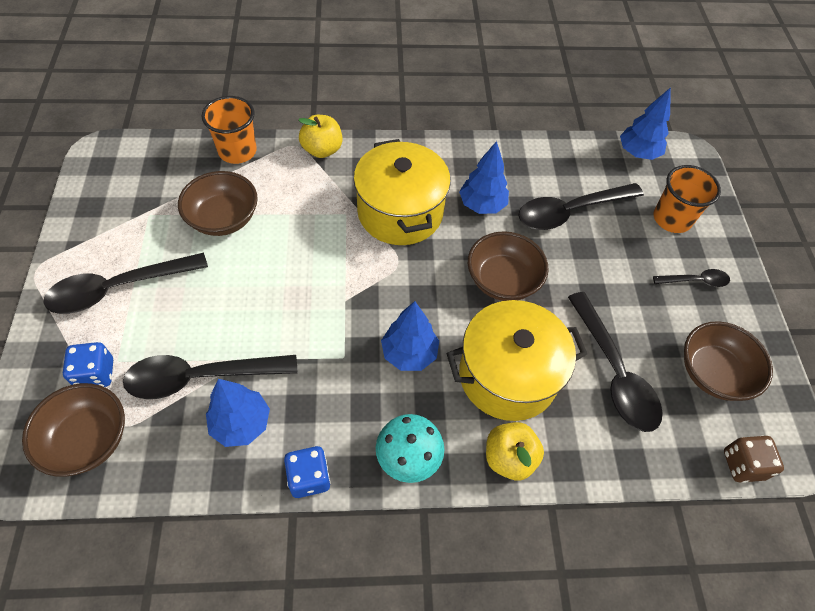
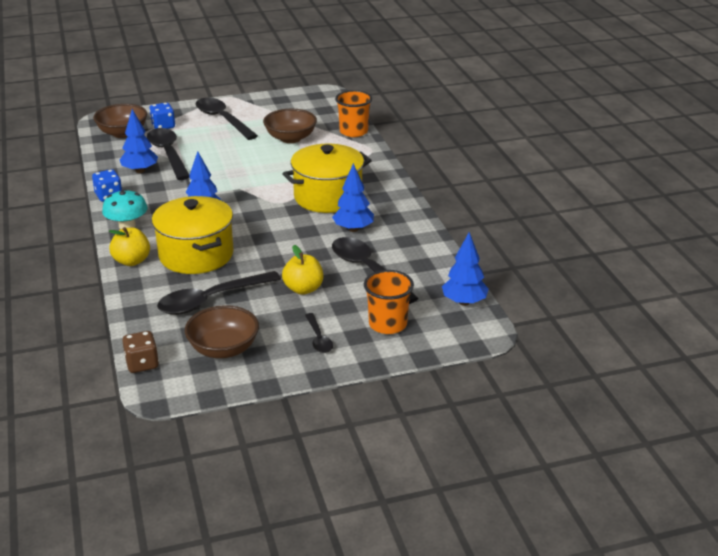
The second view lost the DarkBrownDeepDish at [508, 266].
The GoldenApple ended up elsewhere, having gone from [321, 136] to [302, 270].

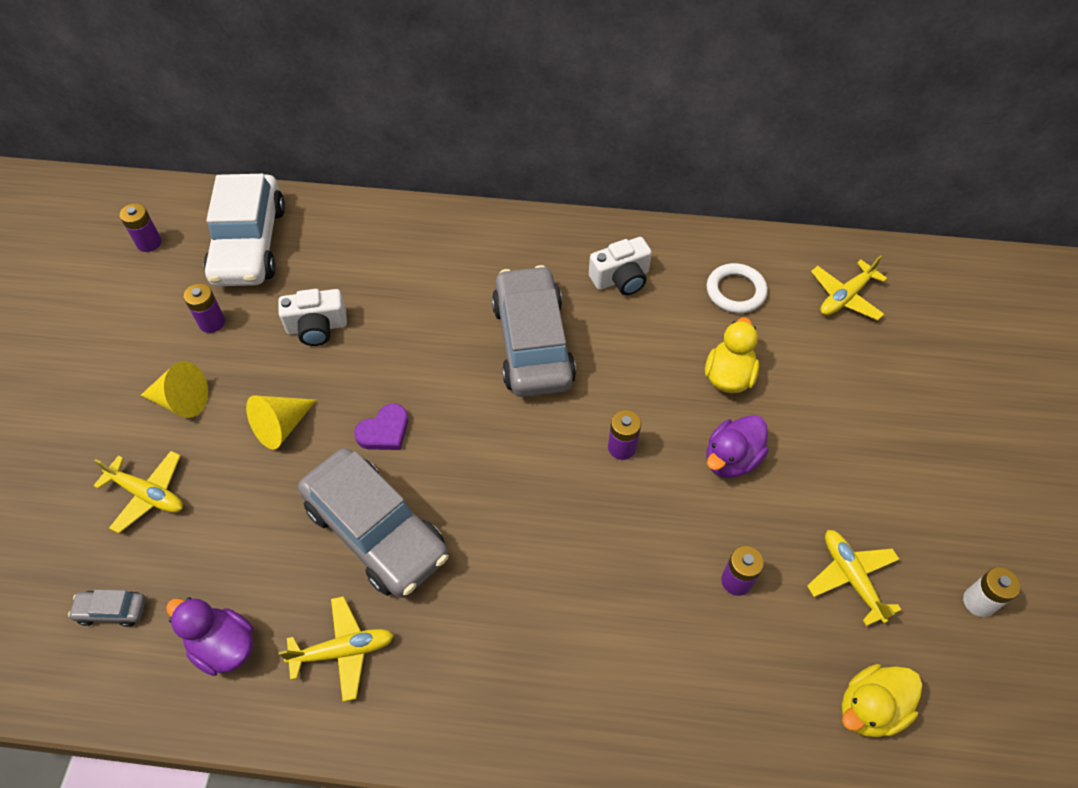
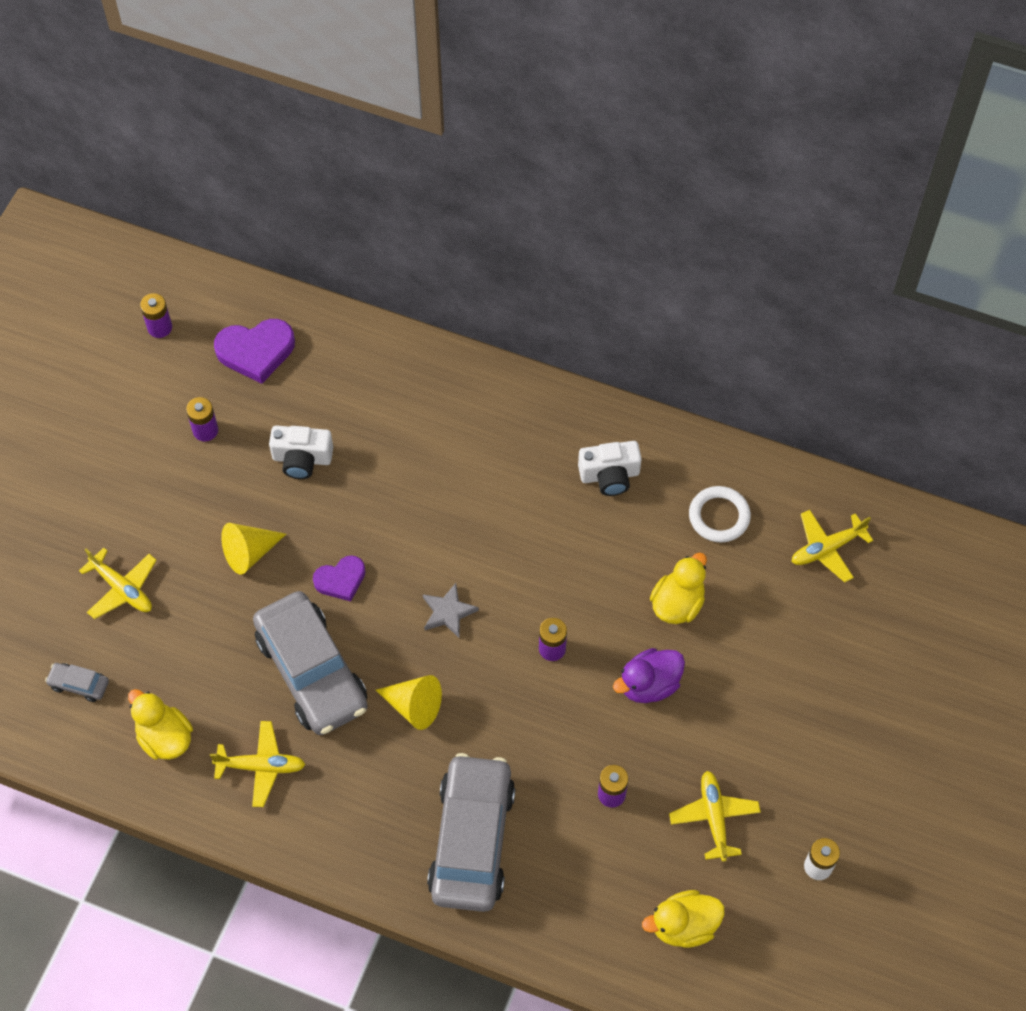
The second view gained the GrayStarShape at [451, 610].
The GoldenCone ended up elsewhere, having gone from [174, 389] to [409, 702].
The GrayToyCar ended up elsewhere, having gone from [534, 331] to [471, 832].
Where the WhiteToyCar stood at [244, 230], the PurpleLoveHeart came to stand at [254, 351].
What was the PurpleToyDuck at [210, 636] turned into the GoldenToyDuck at [160, 724].

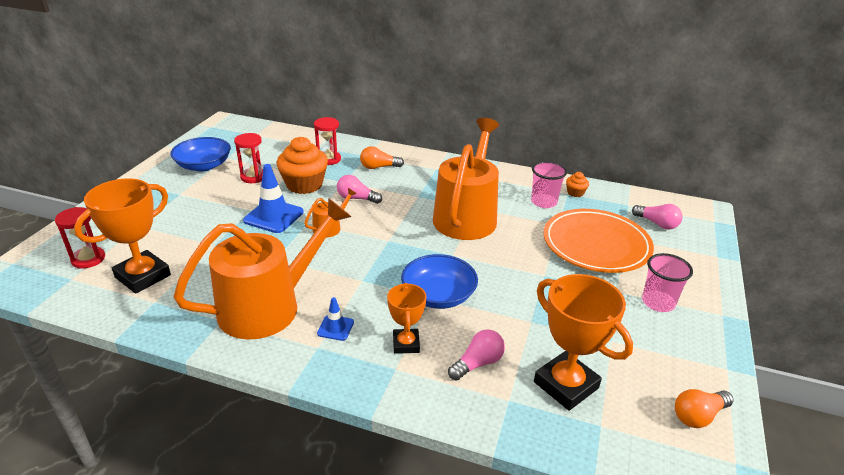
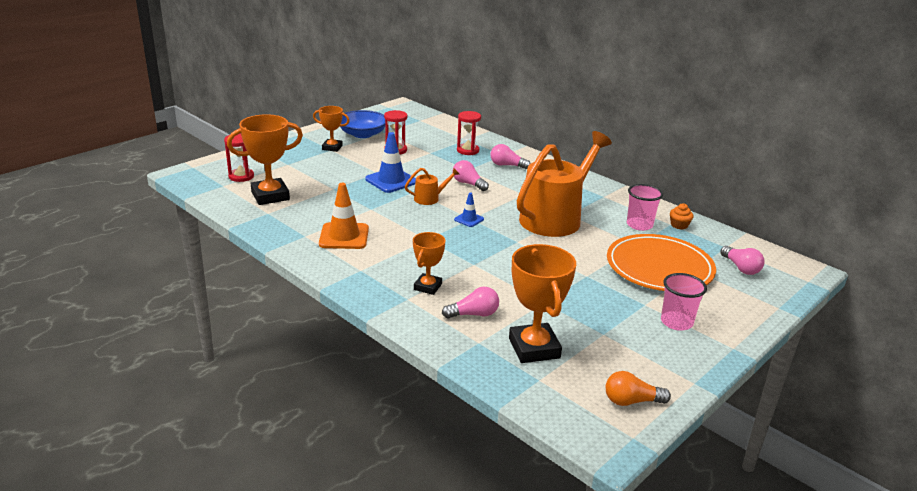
The second view lost the OrangeColouredCupcake at [302, 165].
The second view lost the CobaltDeepDish at [439, 281].
The second view gained the OrangeColouredAwardCup at [331, 129].
The CobaltTrafficCone ended up elsewhere, having gone from [335, 319] to [469, 210].
Where the OrangeColouredWateringPot stood at [262, 268], the OrangeColouredTrafficCone came to stand at [344, 216].
What was the OrangeColouredLightBulb at [382, 157] turned into the RosePinkLightBulb at [511, 156].

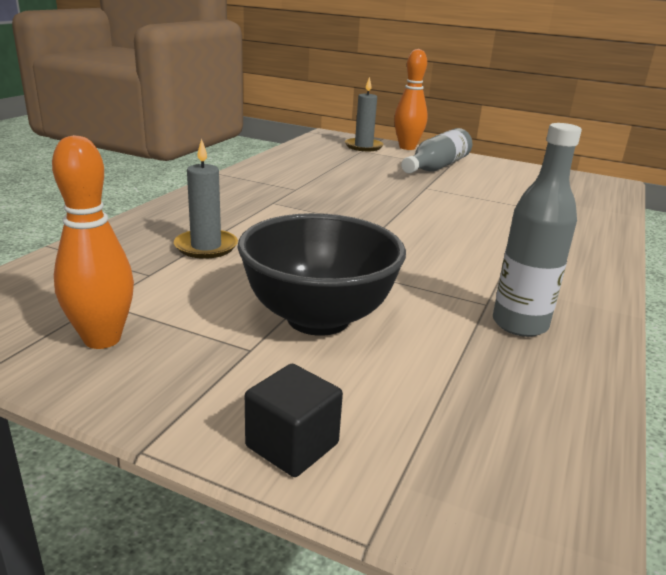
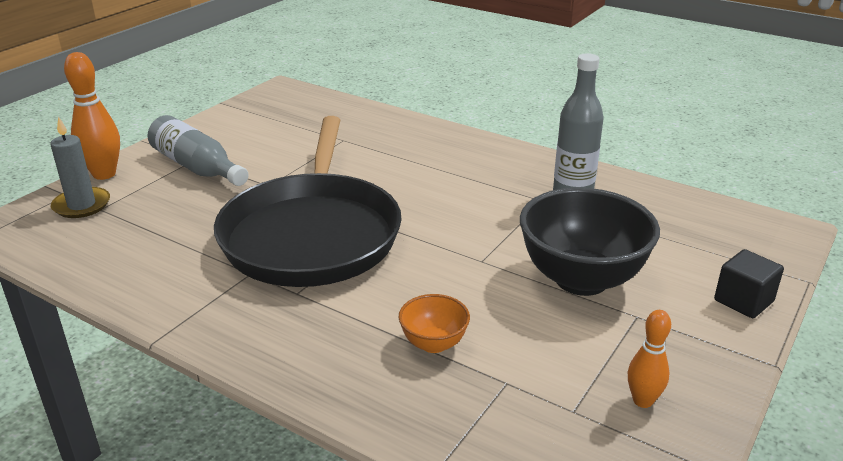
The second view gained the BlackPan at [308, 201].
Where the GrayWaxCandle stood at [206, 199], the OrangeColouredDeepDish came to stand at [434, 323].
The size of the OrangeColouredSkittle at [93, 242] changed by a factor of 0.60.

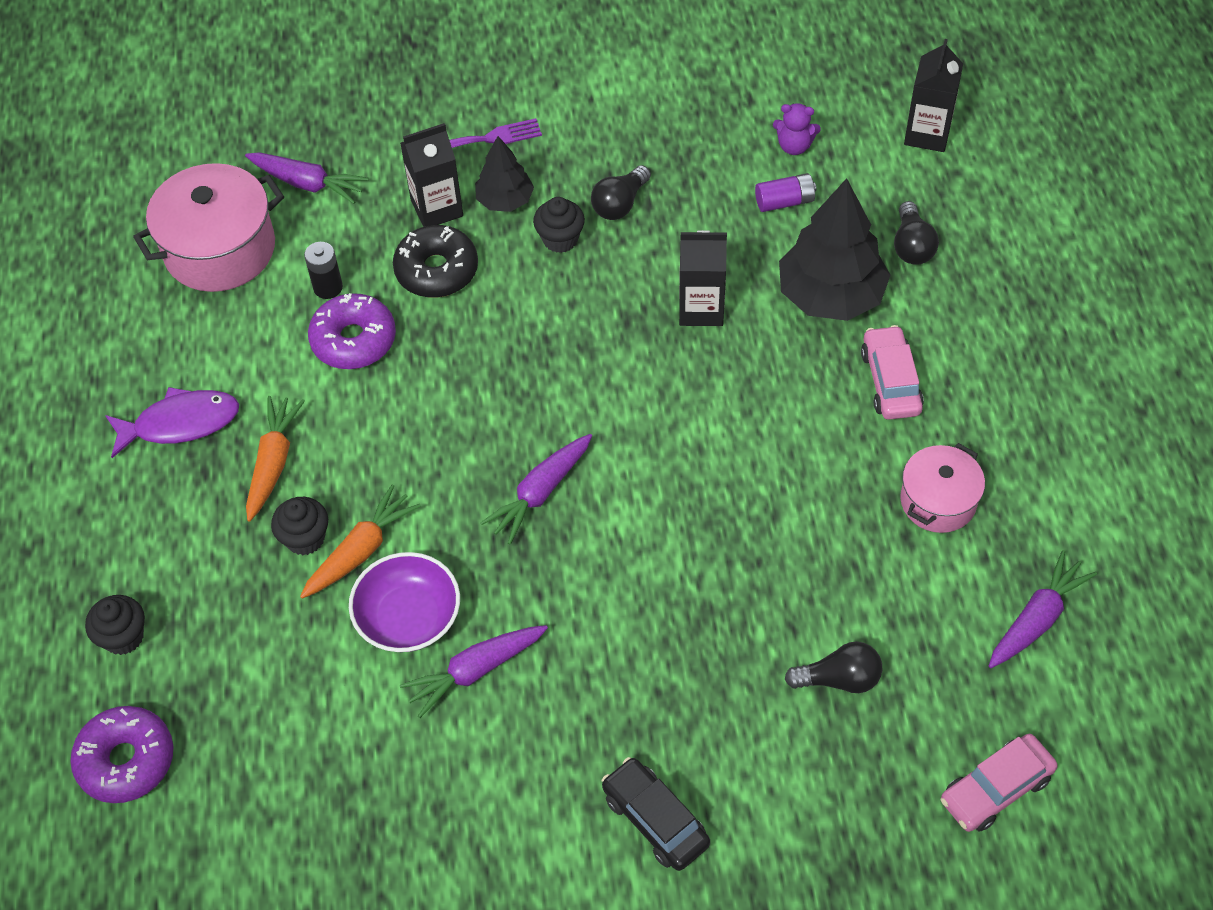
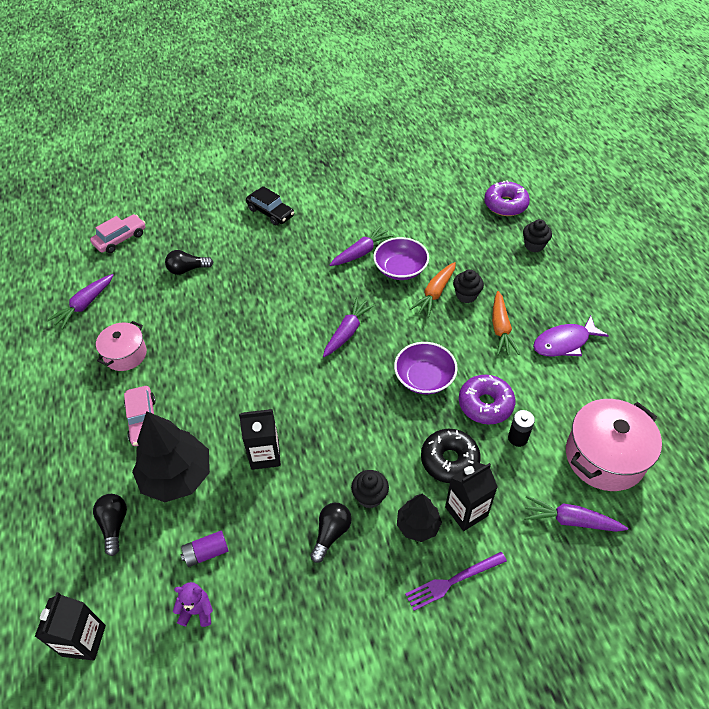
The second view gained the PurpleDeepDish at [426, 368].

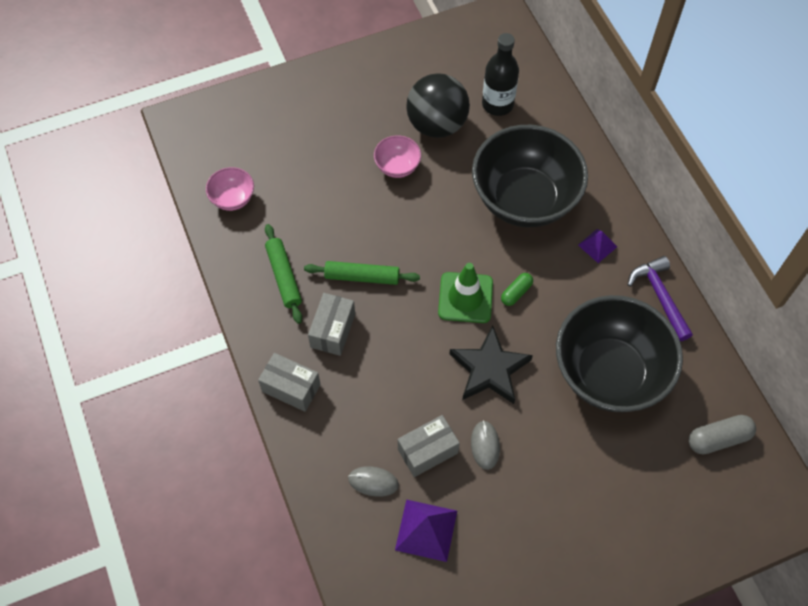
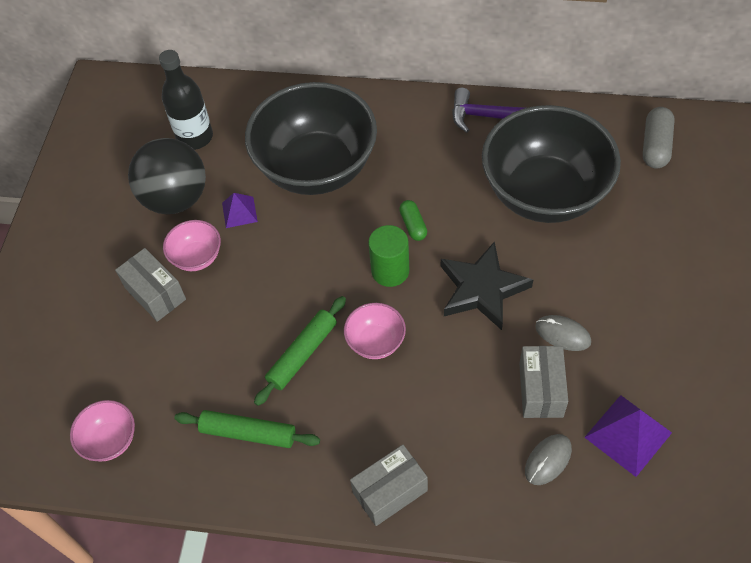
The second view gained the RosePinkDeepDish at [375, 331].
The GrayParcel ended up elsewhere, having gone from [331, 324] to [150, 285].
The PurplePyramid ended up elsewhere, having gone from [597, 246] to [240, 210].
Where the GreenTrafficCone stood at [465, 293], the GreenSolidCylinder came to stand at [388, 256].

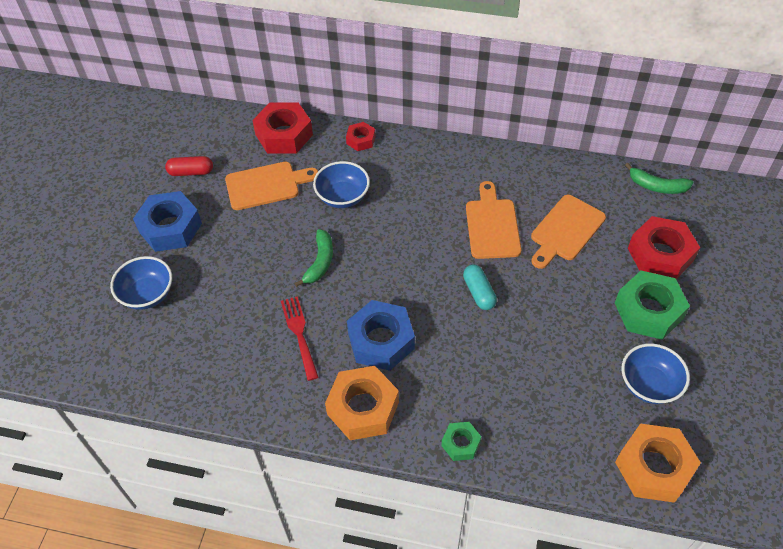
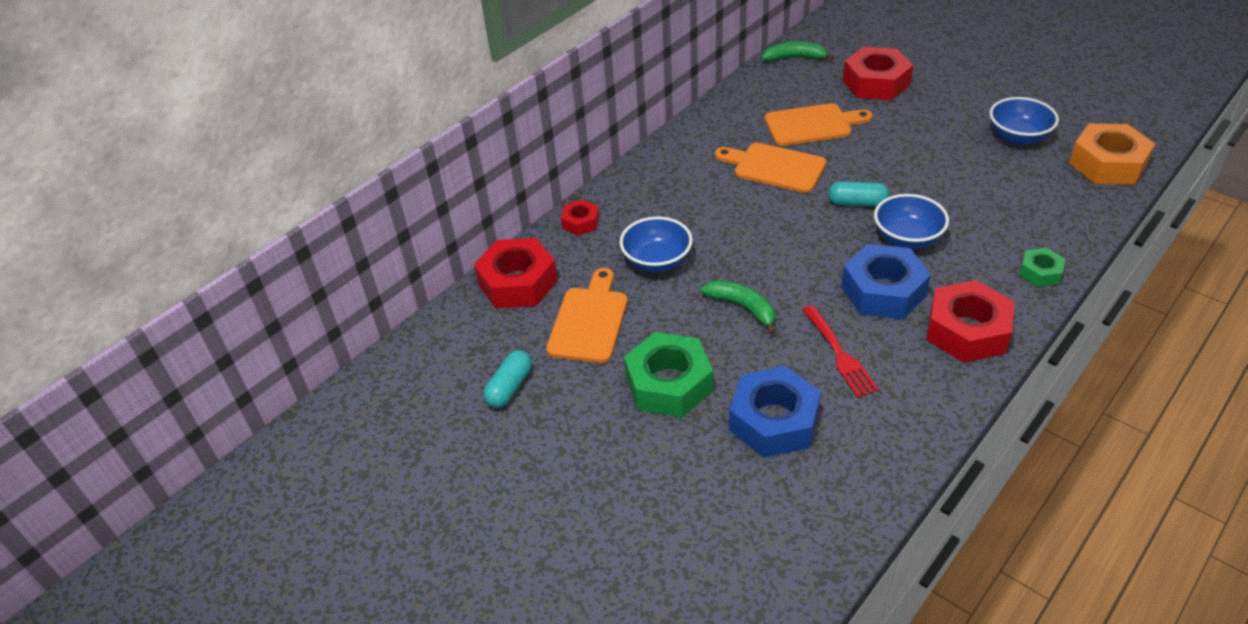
The CobaltDeepDish ended up elsewhere, having gone from [141, 283] to [911, 221].
The CobaltHexNut ended up elsewhere, having gone from [167, 221] to [775, 412].
The GreenHexNut ended up elsewhere, having gone from [652, 305] to [668, 375].
What was the RedCapsule at [189, 166] turned into the TurquoiseCapsule at [507, 379].
What was the OrangeColouredHexNut at [362, 403] turned into the RedHexNut at [970, 321].
The RedTableFork at [300, 338] ended up facing another way, 120 degrees counterclockwise from before.
The OrangeColouredCuttingBoard at [568, 232] ended up facing another way, 75 degrees counterclockwise from before.
The GreenToyBanana at [659, 178] ended up facing another way, 135 degrees counterclockwise from before.

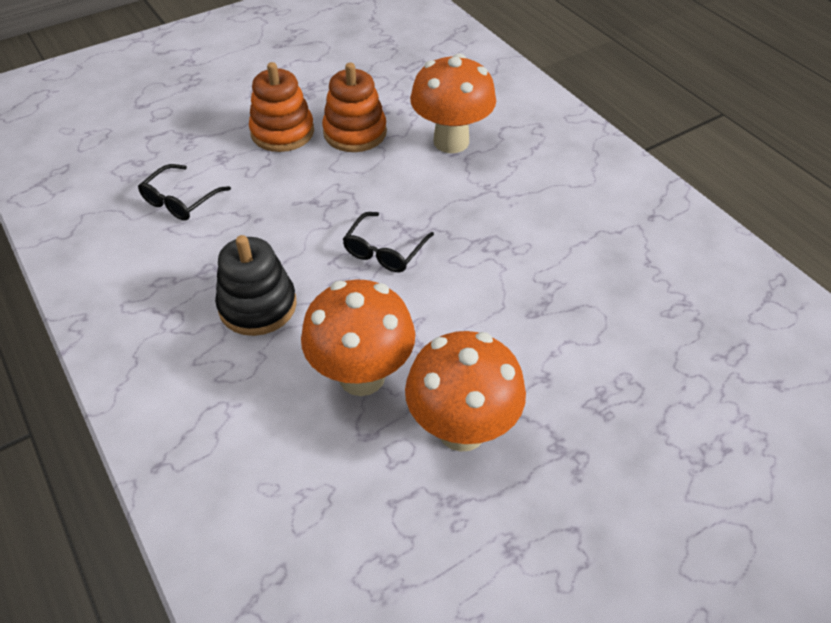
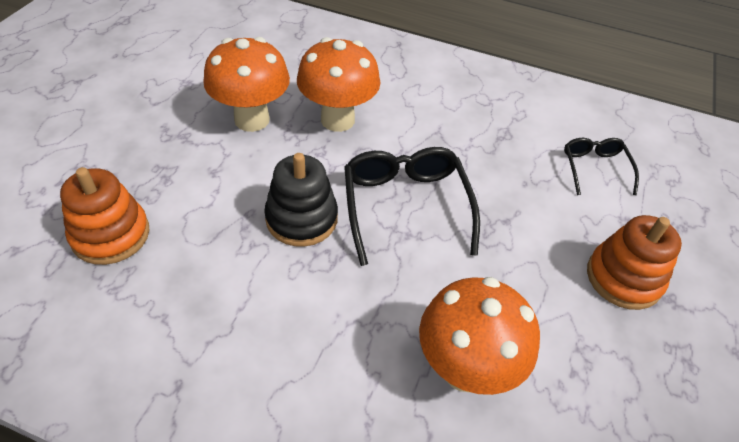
The BlackRingStacker ended up elsewhere, having gone from [256, 285] to [301, 200].
The OrangeColouredRingStacker ended up elsewhere, having gone from [354, 107] to [104, 216].
The size of the BlackGlasses at [388, 242] changed by a factor of 1.72.

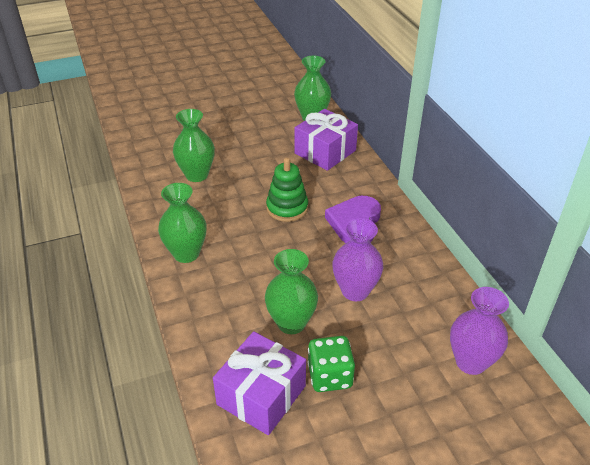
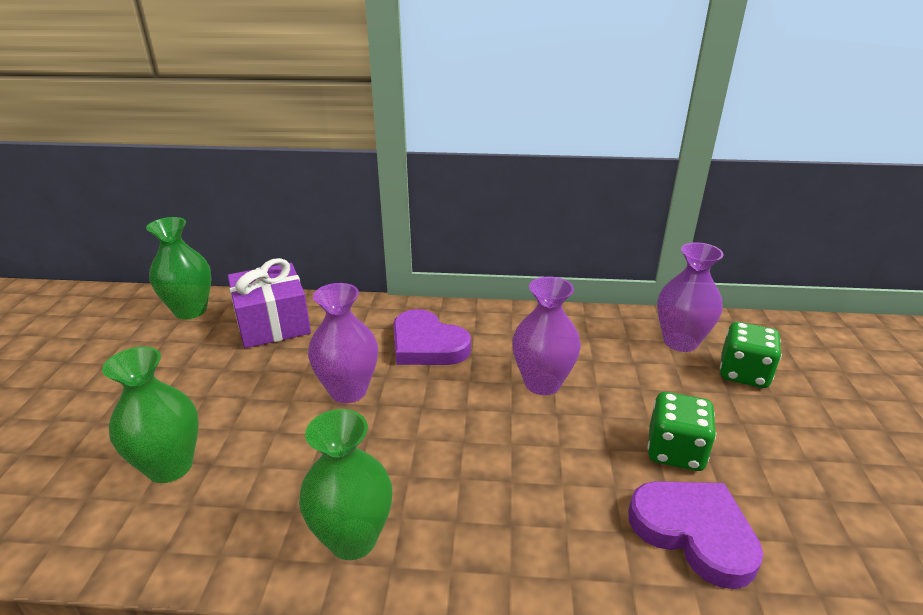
The second view lost the GreenVase at [291, 291].
The second view gained the GreenDice at [751, 355].
Where the PurpleGift stood at [259, 383], the PurpleLoveHeart came to stand at [695, 535].
Where the GreenRingStacker stood at [287, 190], the PurpleVase came to stand at [343, 343].

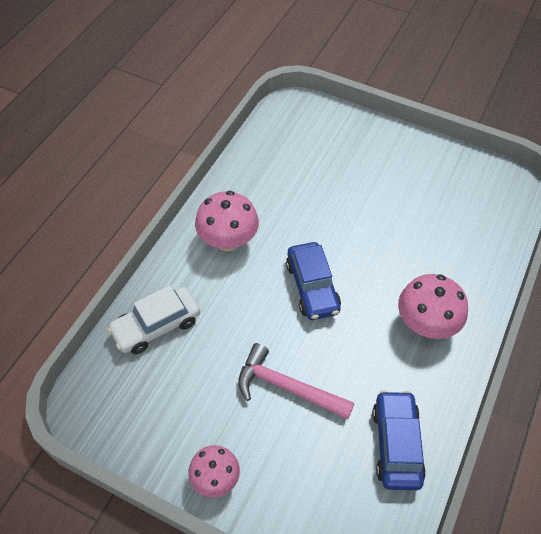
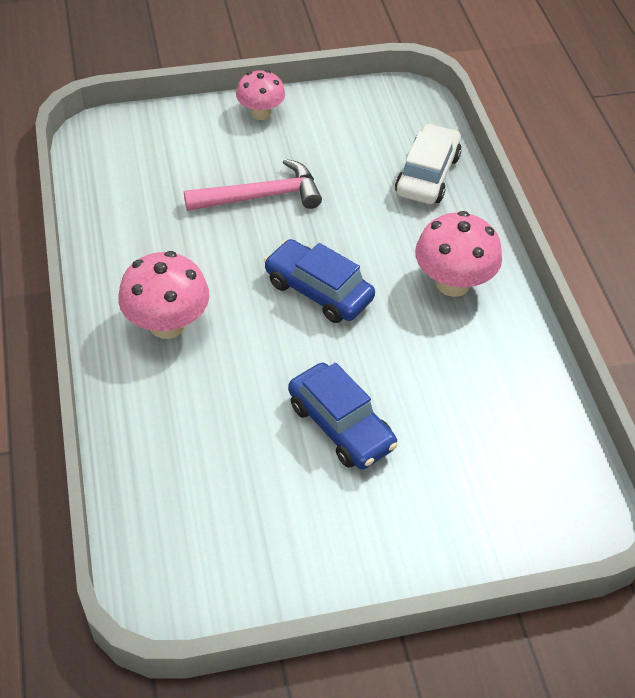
The CobaltToyCar ended up elsewhere, having gone from [399, 440] to [343, 416].

